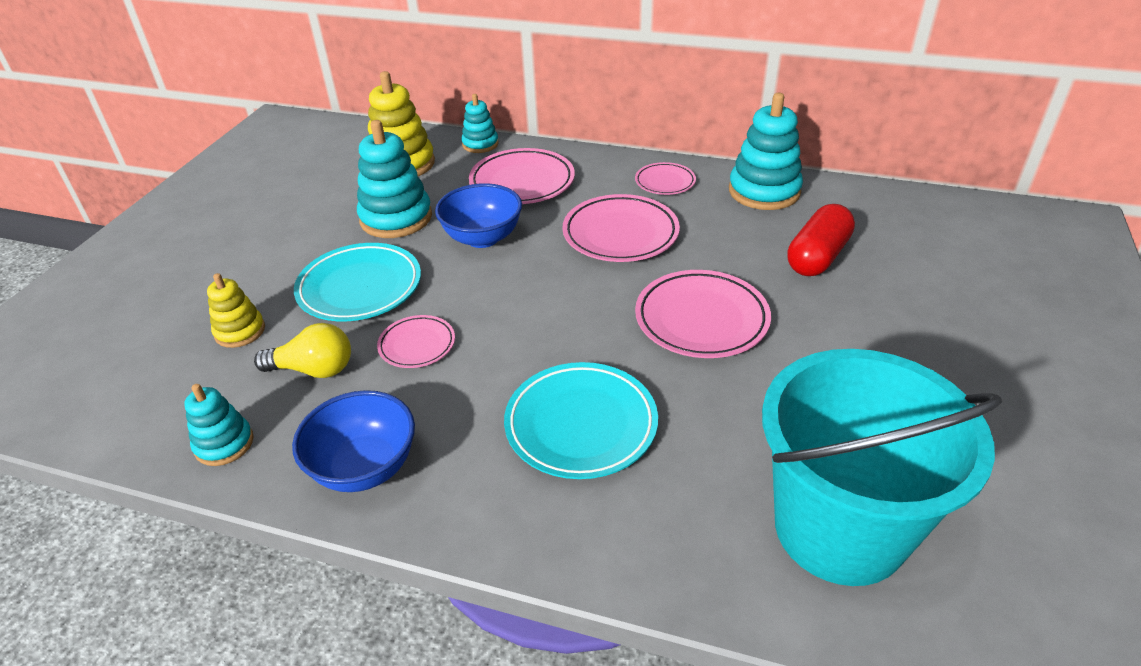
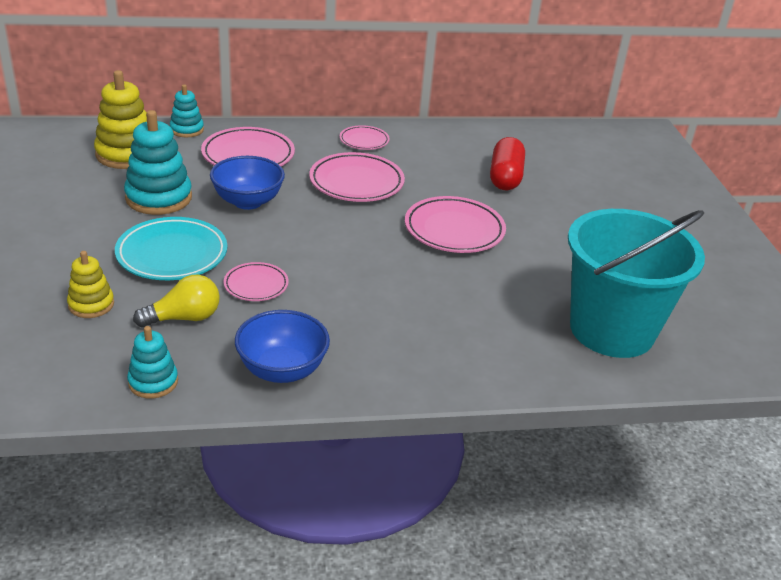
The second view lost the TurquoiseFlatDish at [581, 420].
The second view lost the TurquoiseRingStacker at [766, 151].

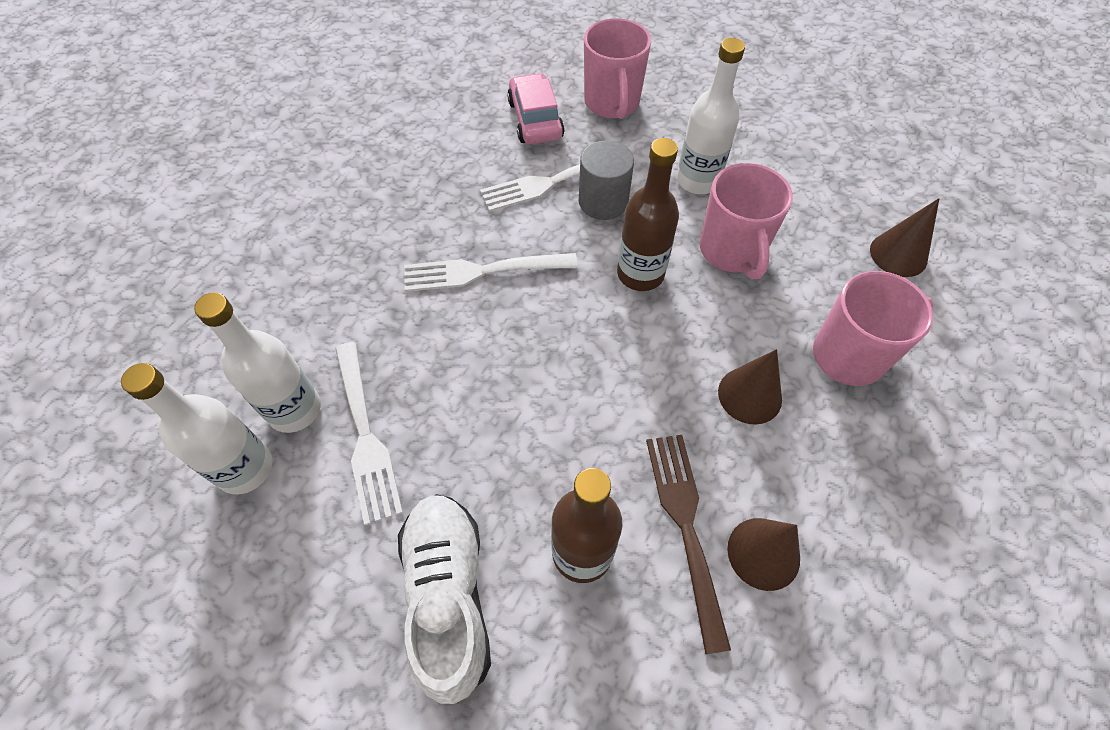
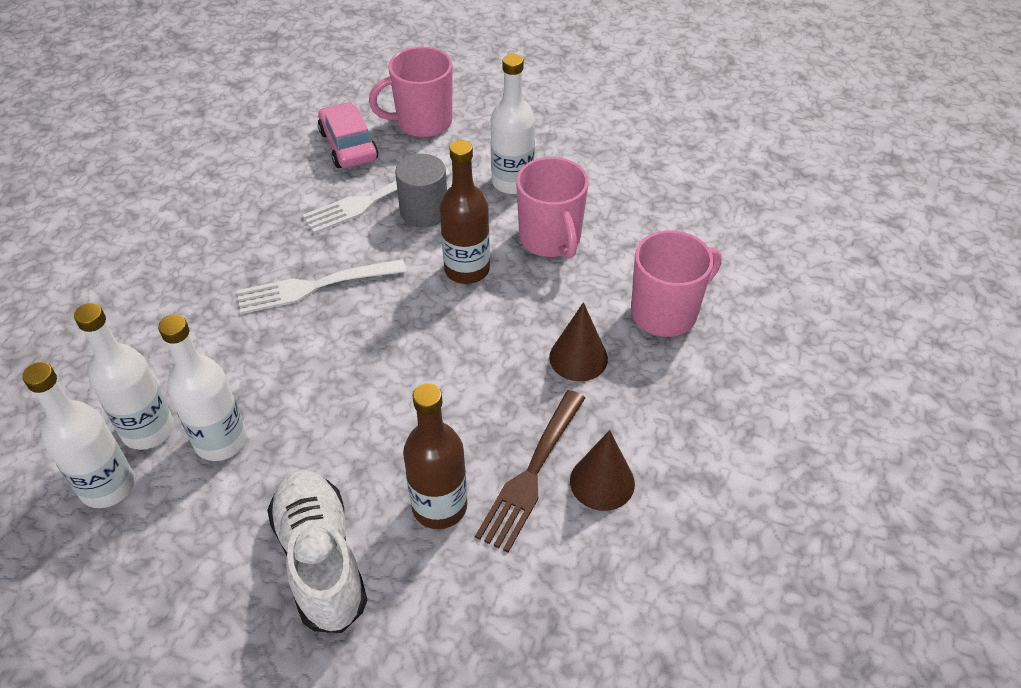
The second view lost the DarkBrownCone at [905, 237].
Where the WhiteTableFork stood at [369, 433], the WhiteFlask came to stand at [202, 387].
The RosePinkTeaMug at [617, 68] ended up facing another way, 90 degrees clockwise from before.
The DarkBrownTableFork at [688, 544] ended up facing another way, 135 degrees counterclockwise from before.

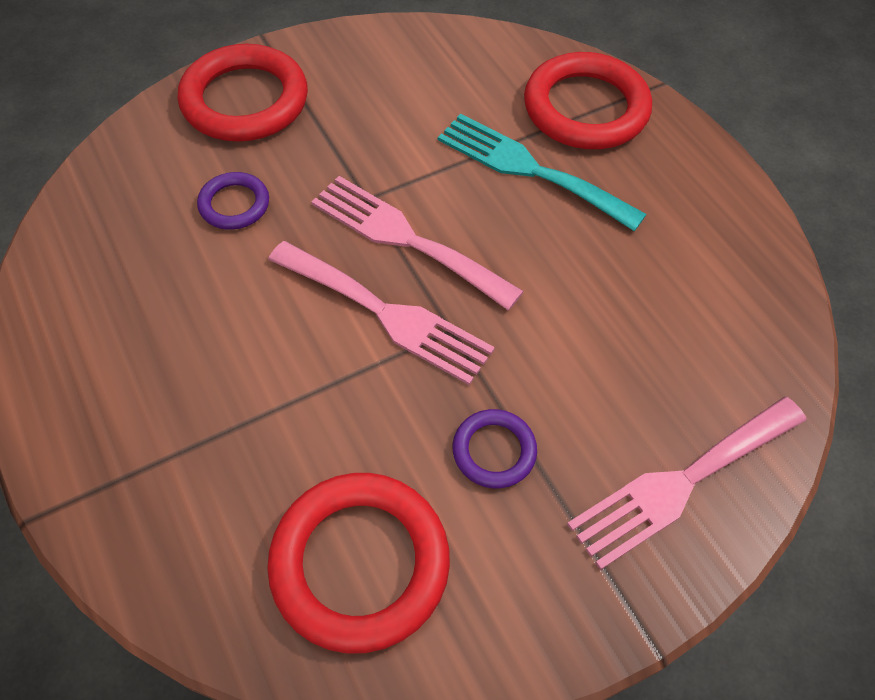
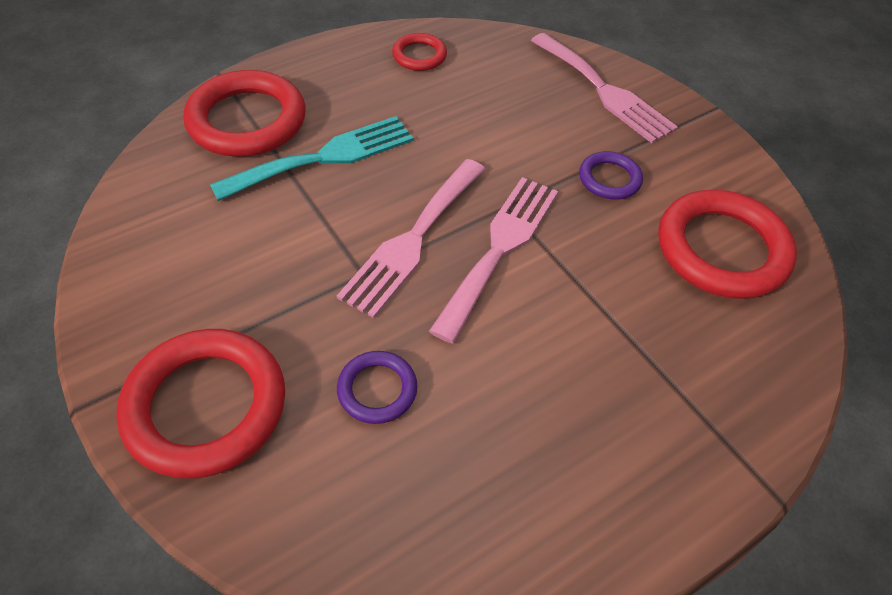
The second view gained the RedRing at [419, 52].
The TurquoiseTableFork at [542, 172] ended up facing another way, 150 degrees counterclockwise from before.

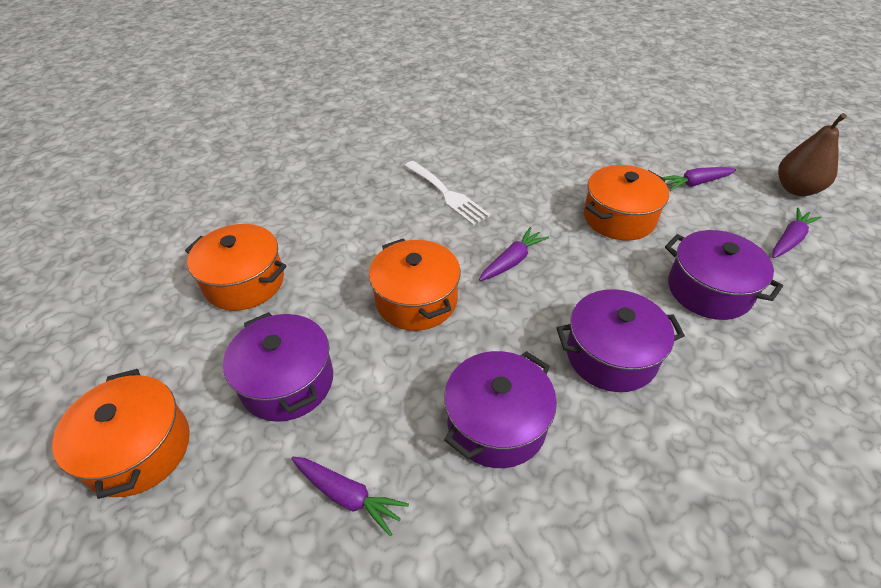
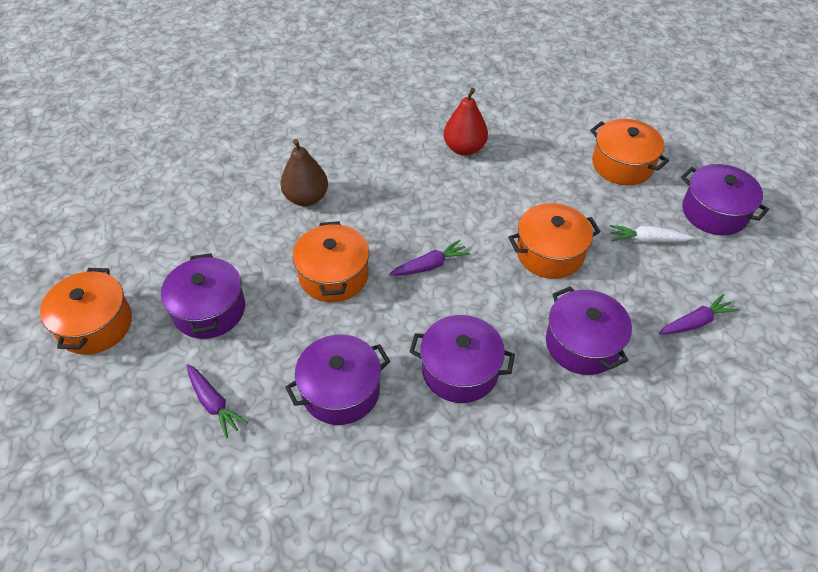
The second view lost the WhiteTableFork at [447, 193].
The second view gained the RedPear at [465, 122].
The second view gained the PurpleCookingPot at [725, 199].
The OrangeColouredCookingPot ended up elsewhere, having gone from [235, 267] to [629, 152].
The DarkBrownPear ended up elsewhere, having gone from [812, 154] to [304, 172].
What was the PurpleRootVegetable at [699, 179] turned into the WhiteRootVegetable at [652, 234].

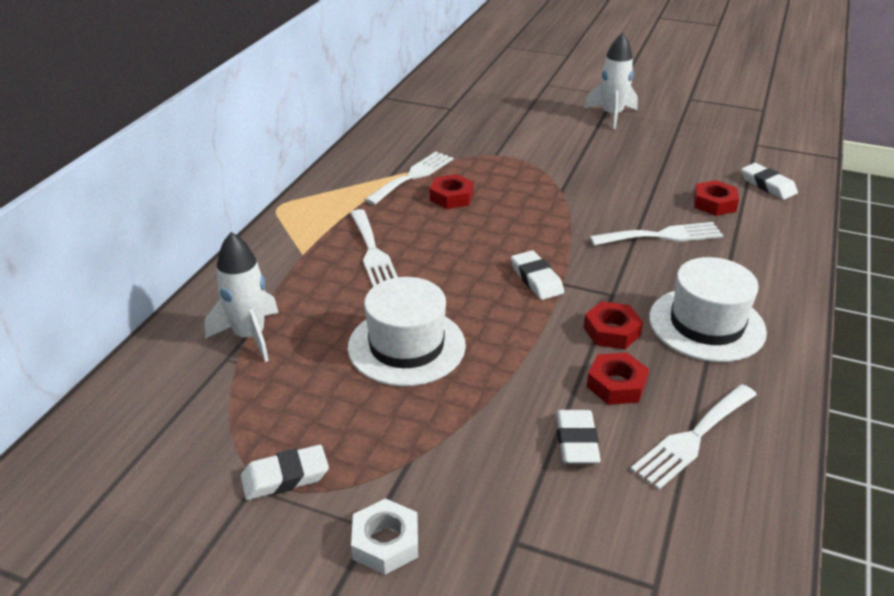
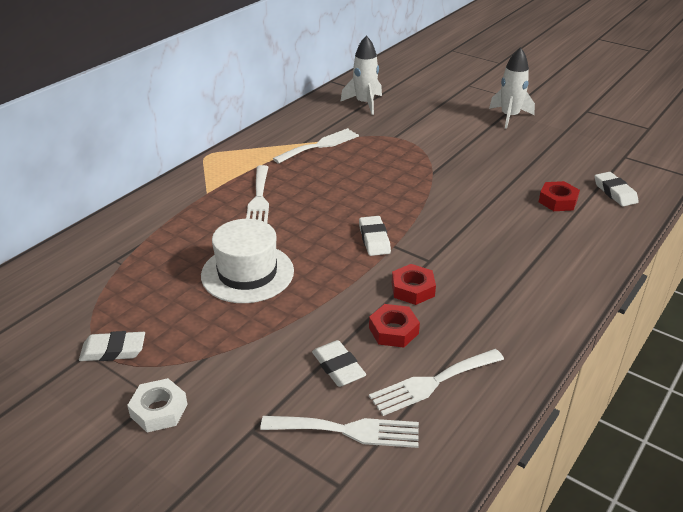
The second view lost the RedHexNut at [452, 191].
The second view lost the WhiteHat at [708, 309].
The WhiteToyRocket ended up elsewhere, having gone from [242, 297] to [361, 75].
The WhiteTableFork ended up elsewhere, having gone from [656, 234] to [339, 432].
The WhiteGumEraser at [578, 437] ended up facing another way, 45 degrees counterclockwise from before.

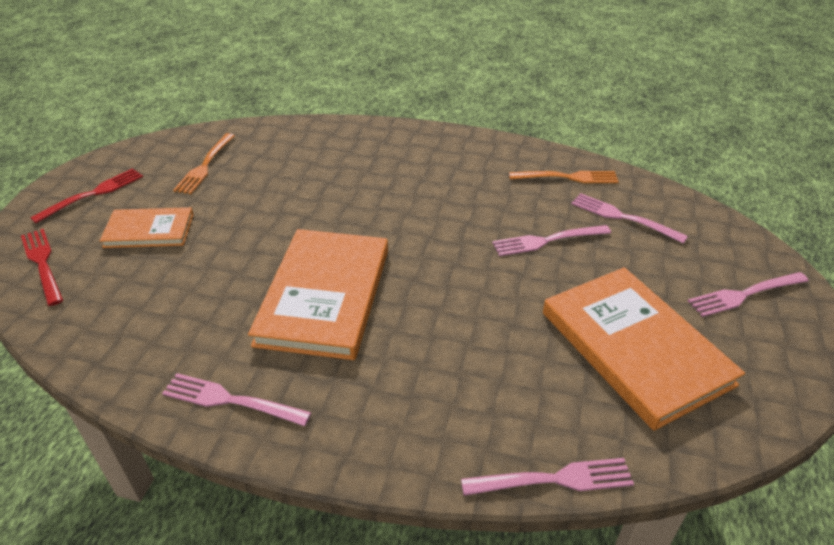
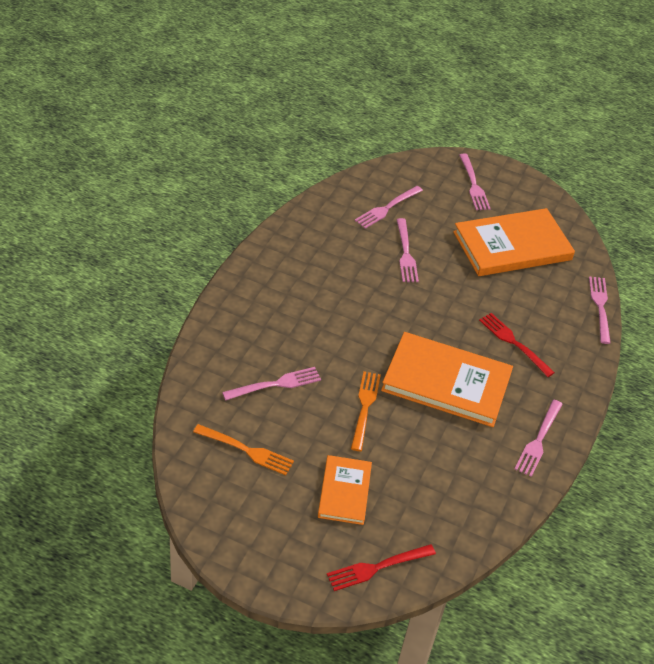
The second view gained the RosePinkTableFork at [271, 383].
The RedTableFork ended up elsewhere, having gone from [86, 195] to [517, 345].
The OrangeColouredTableFork ended up elsewhere, having gone from [564, 177] to [366, 411].

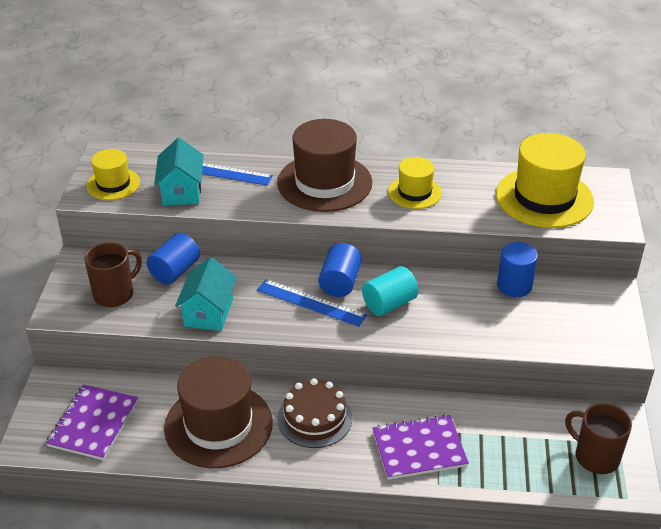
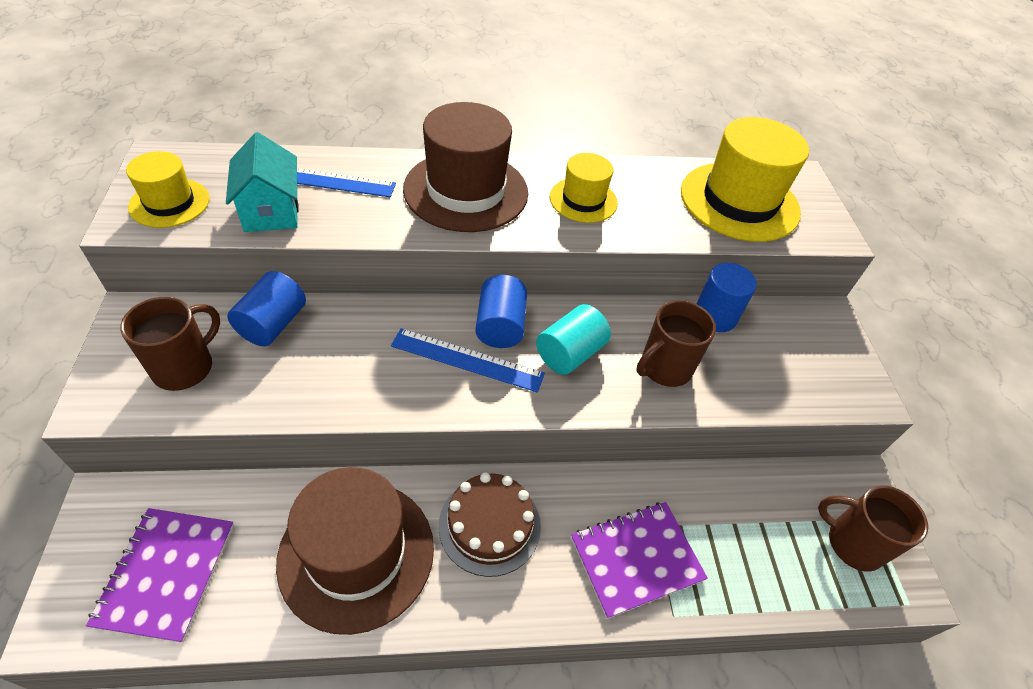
The second view lost the TurquoiseHouse at [206, 294].
The second view gained the DarkBrownTeaMug at [676, 343].

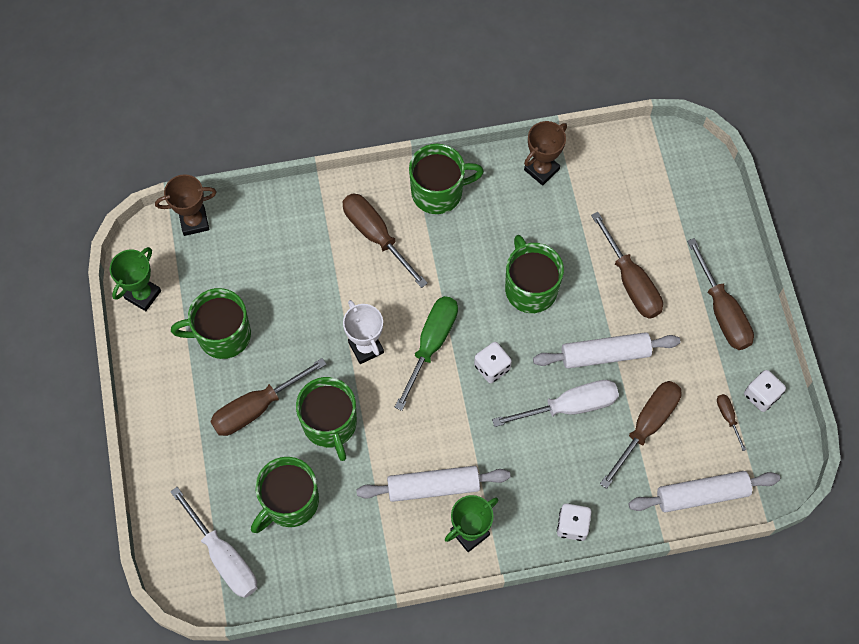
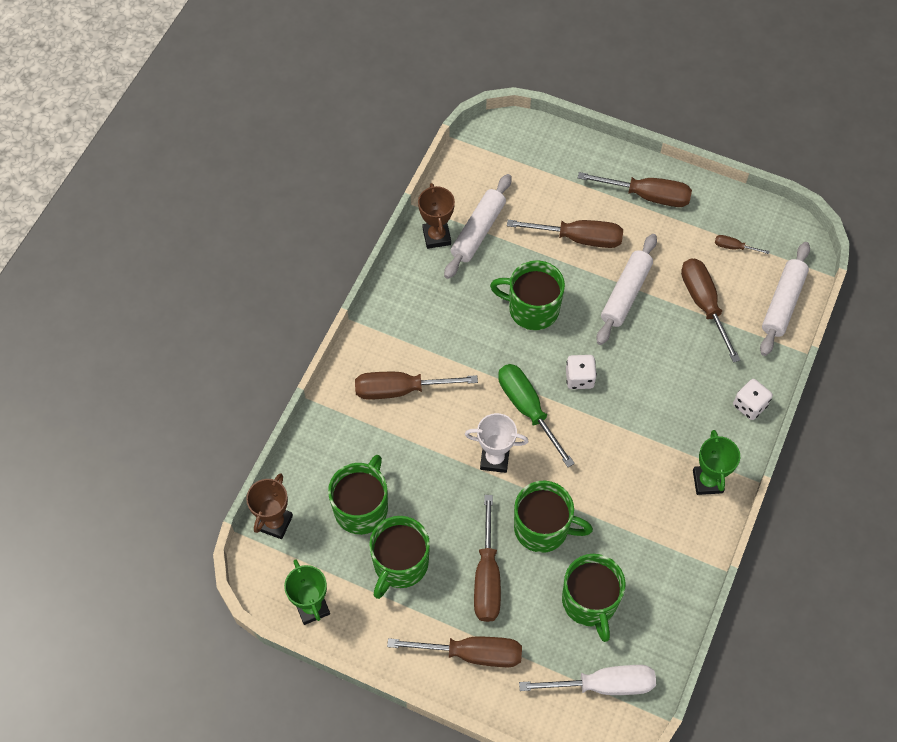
The second view lost the WhiteFlatScrewdriver at [555, 403].
The second view lost the WhiteDice at [765, 391].
The second view gained the DarkBrownFlatScrewdriver at [454, 652].
The WhiteDoughRoller ended up elsewhere, having gone from [433, 484] to [478, 226].
The GreenTeaMug ended up elsewhere, having gone from [446, 179] to [358, 495].

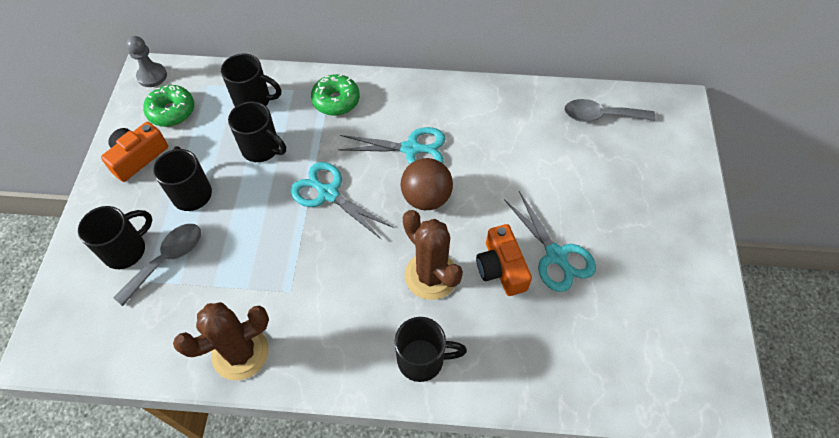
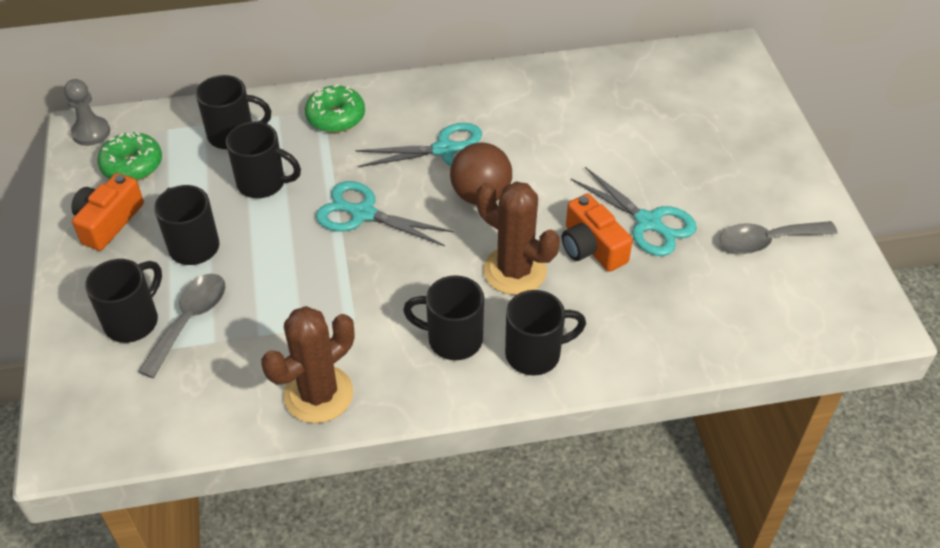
The second view gained the BlackTeaMug at [443, 317].
The GrayTeaspoon ended up elsewhere, having gone from [609, 110] to [778, 237].

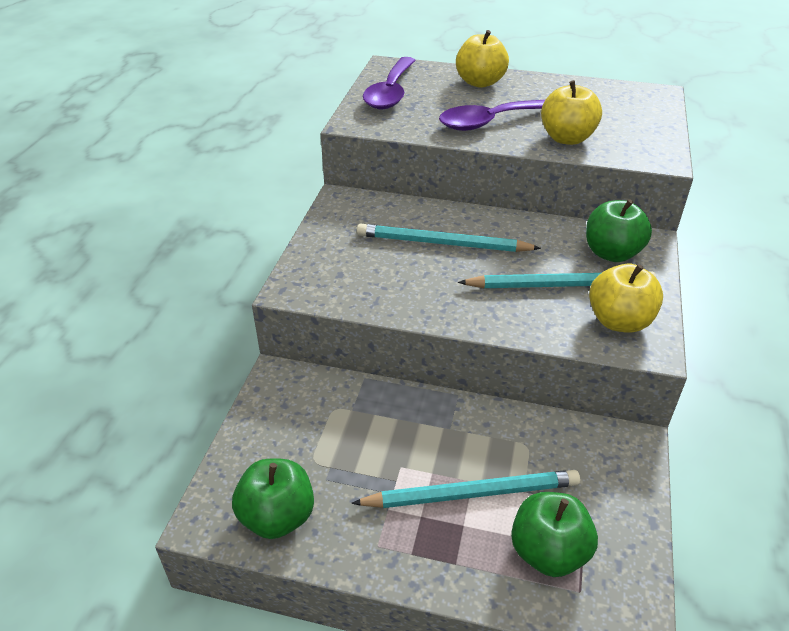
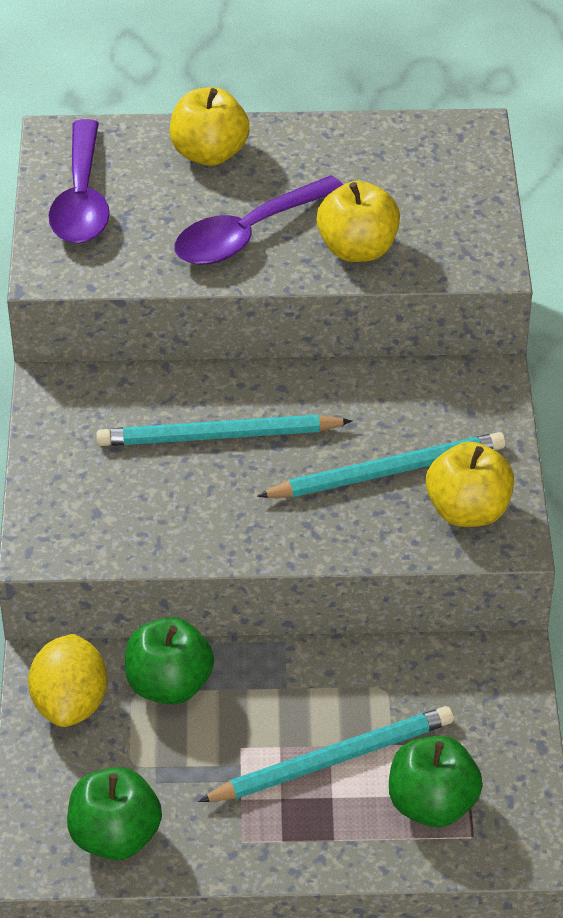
The second view gained the GoldenLemon at [67, 680].
The GreenApple ended up elsewhere, having gone from [619, 230] to [169, 661].

